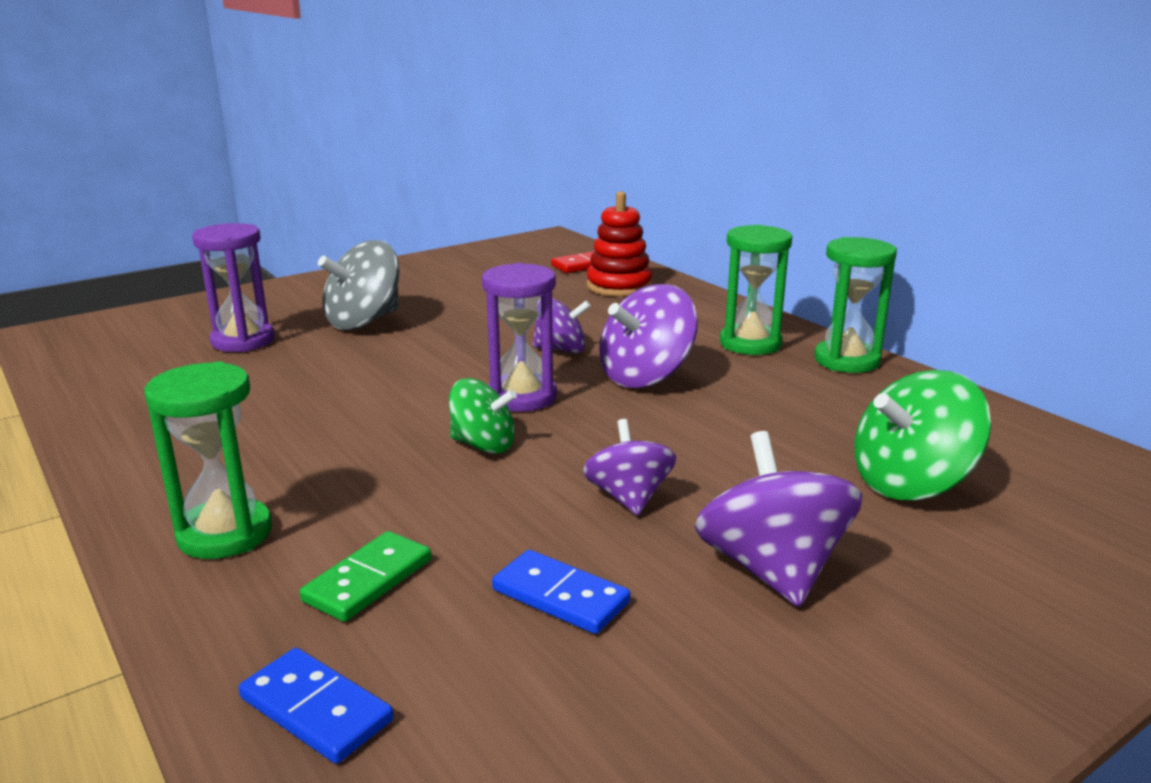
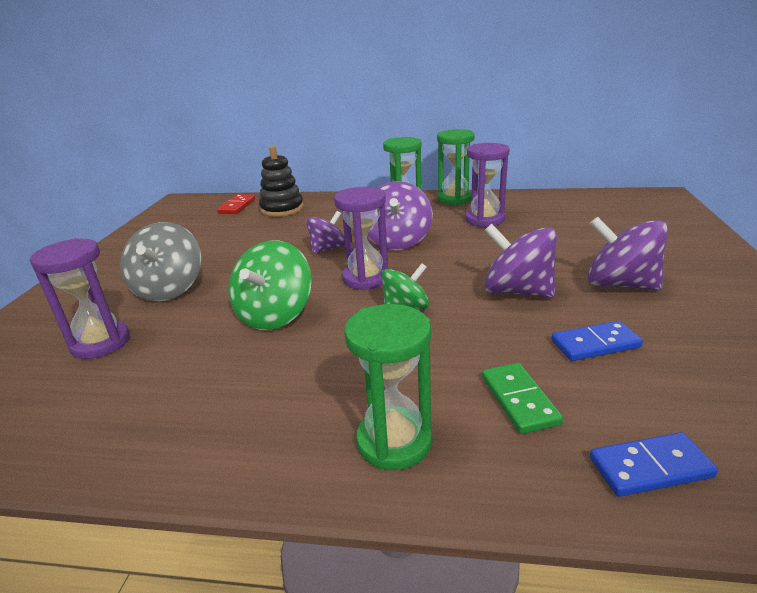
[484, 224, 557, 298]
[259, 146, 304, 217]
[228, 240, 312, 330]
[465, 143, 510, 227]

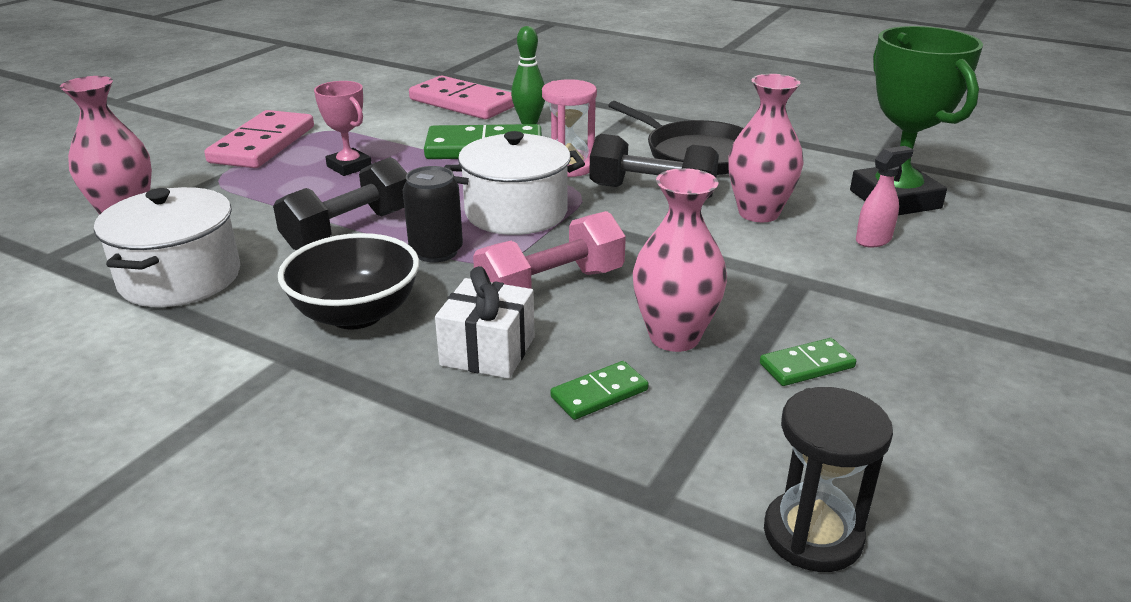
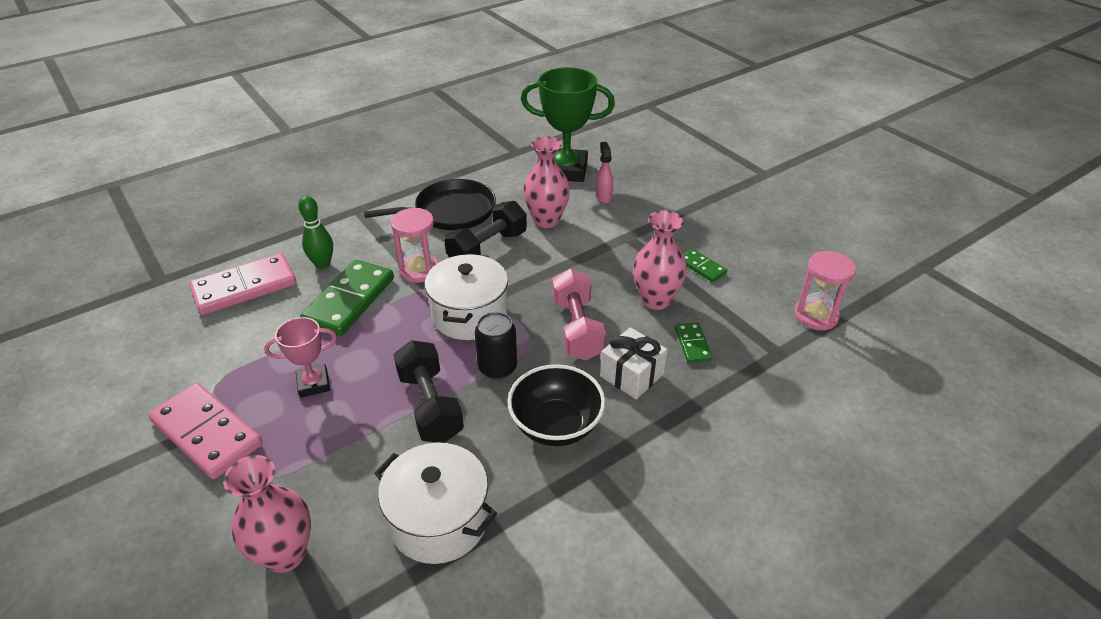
[684, 249, 727, 282]
[794, 251, 856, 330]

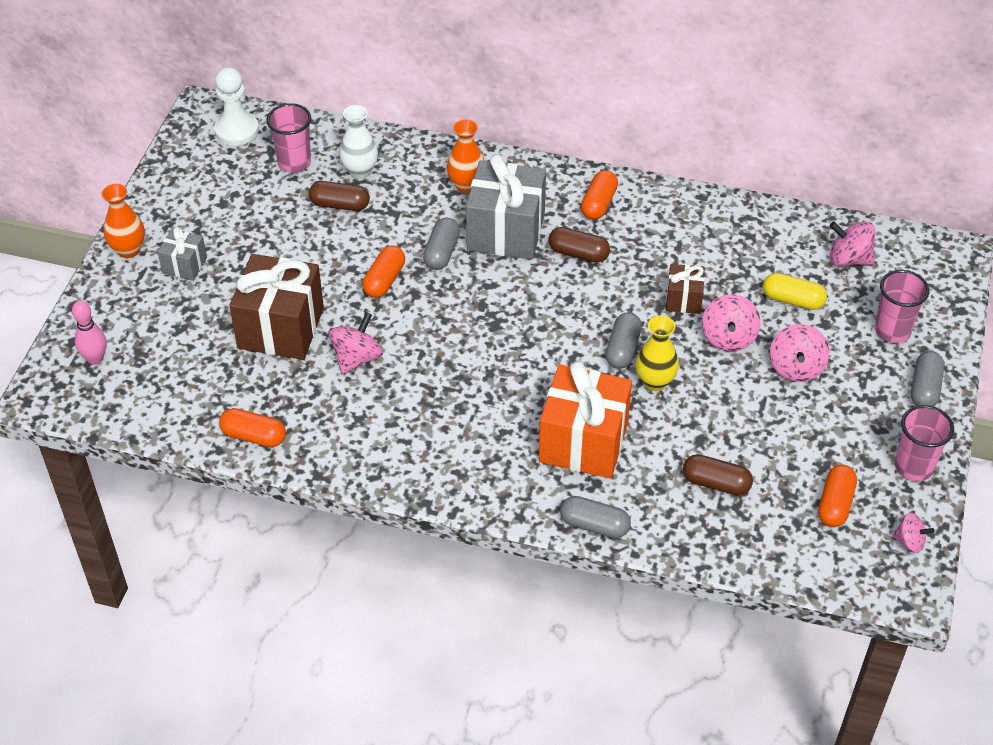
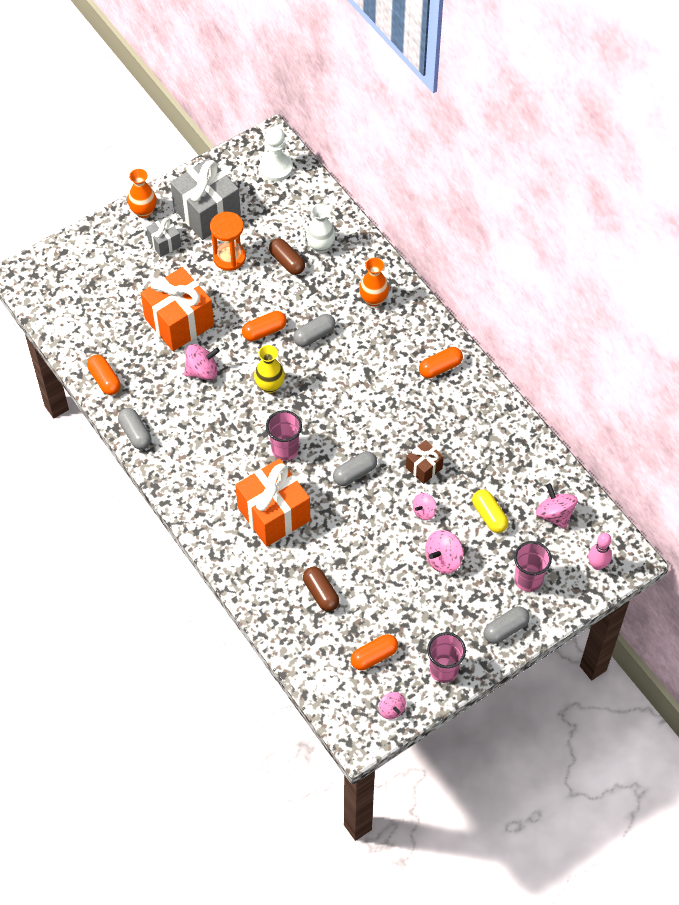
[588, 533, 612, 570]
[141, 267, 214, 351]
[266, 410, 302, 461]
[170, 158, 241, 240]
[548, 227, 610, 263] (first image)
[118, 408, 151, 450]
[254, 345, 285, 393]
[413, 493, 437, 520]
[210, 212, 246, 271]

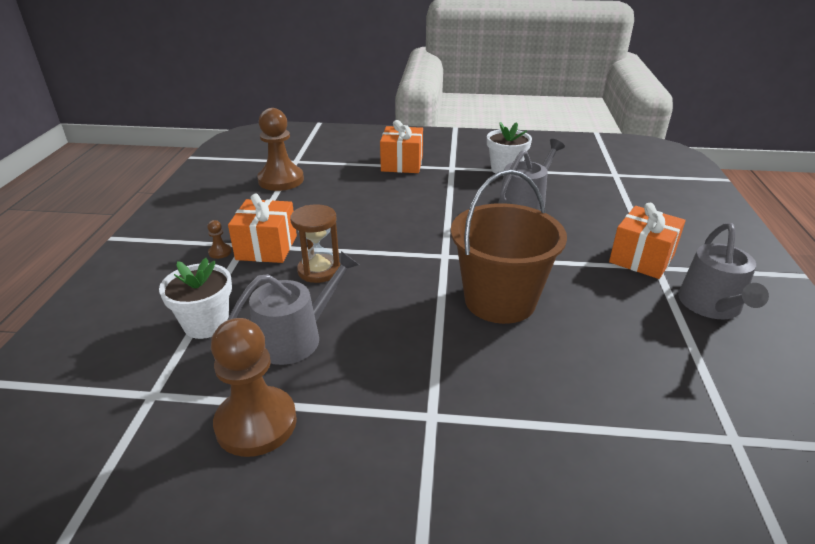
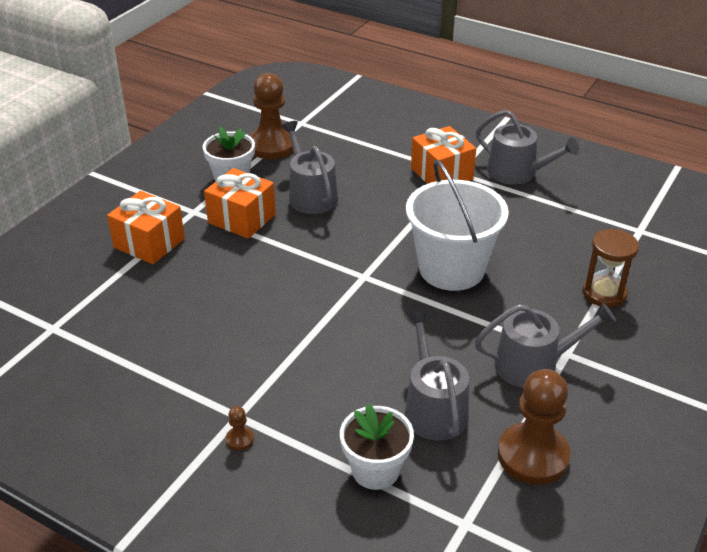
[204, 168, 276, 239]
[249, 73, 293, 159]
[583, 229, 639, 307]
[406, 159, 509, 291]
[475, 303, 616, 388]

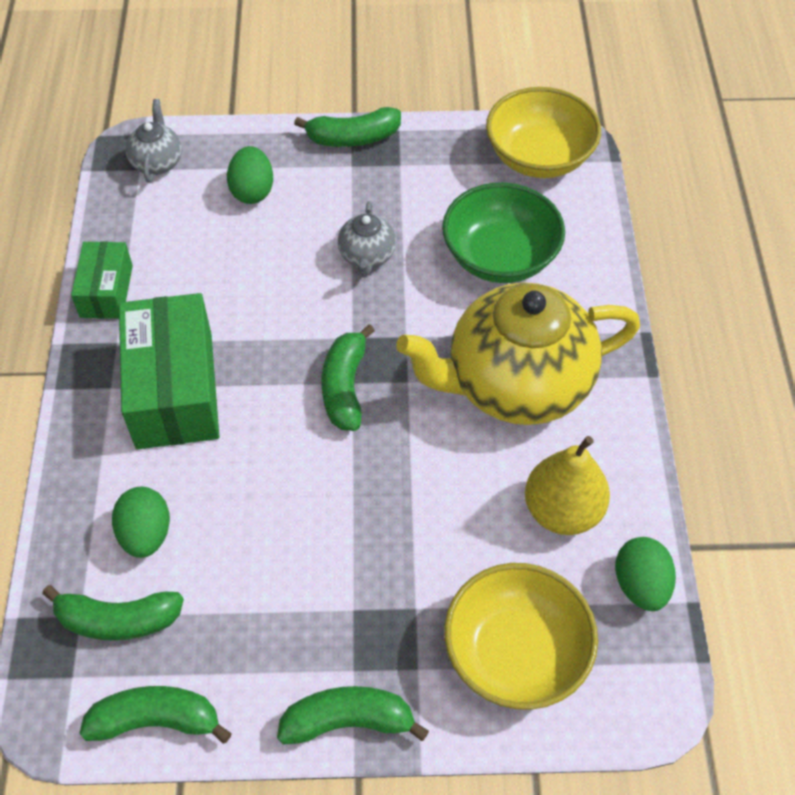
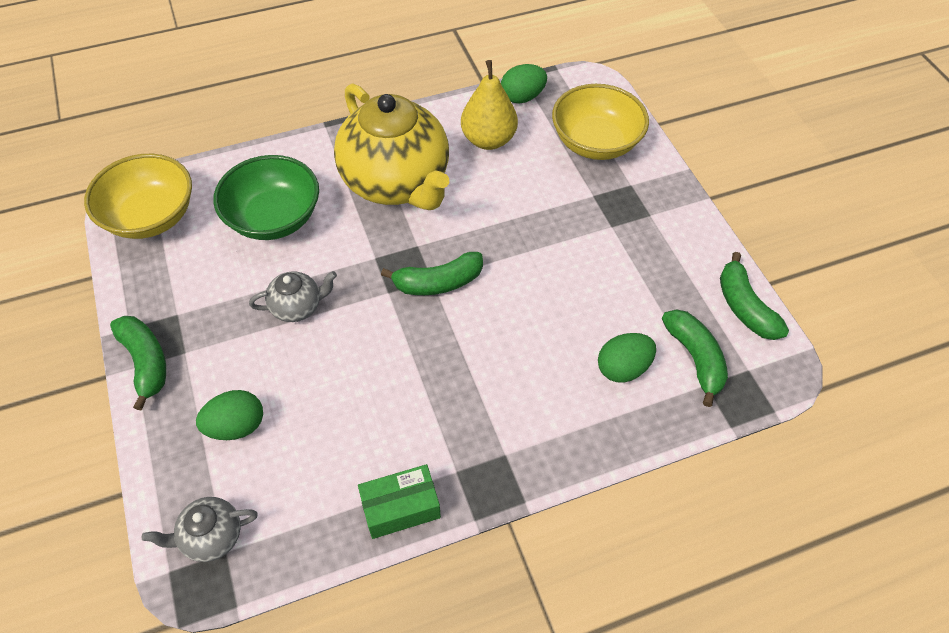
[119, 293, 219, 449] (first image)
[277, 686, 429, 744] (first image)

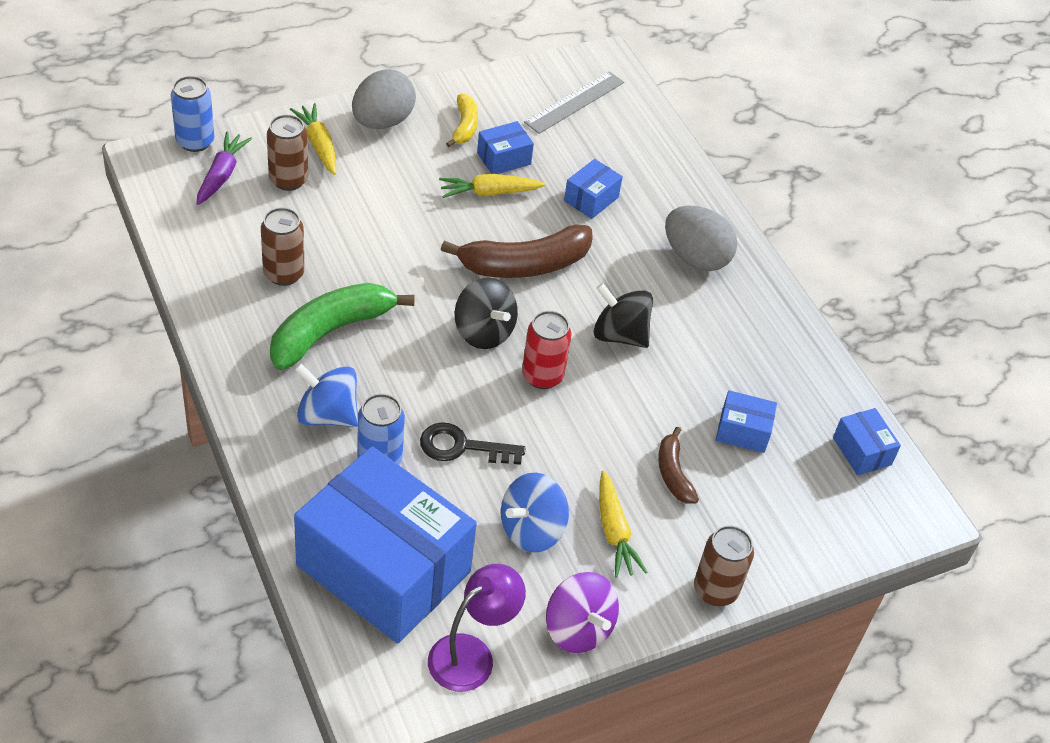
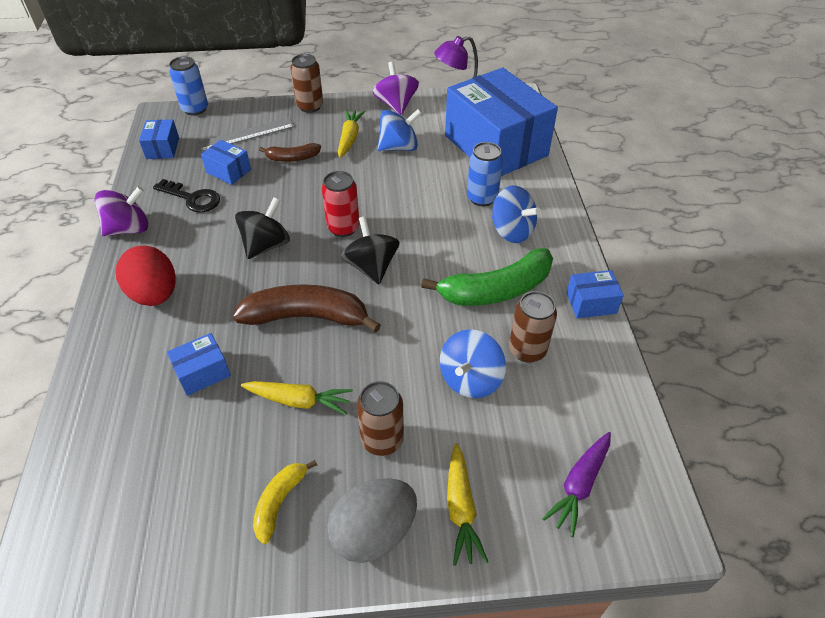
[169, 56, 208, 115]
[357, 381, 404, 456]
[153, 179, 220, 213]
[566, 270, 624, 318]
[196, 118, 295, 153]
[235, 198, 290, 259]
[259, 143, 321, 162]
[116, 246, 176, 306]
[94, 186, 148, 236]
[440, 329, 506, 398]

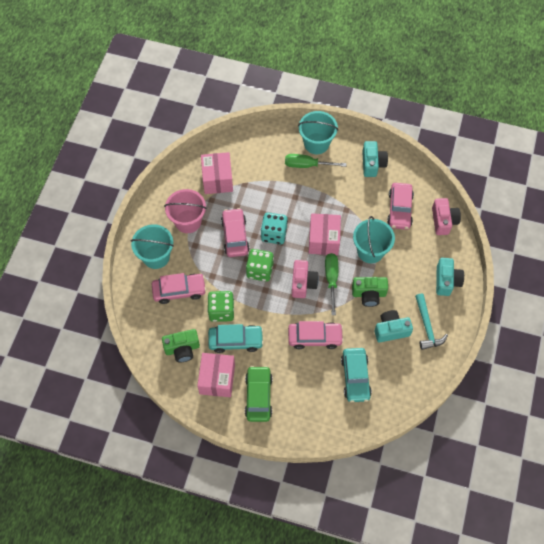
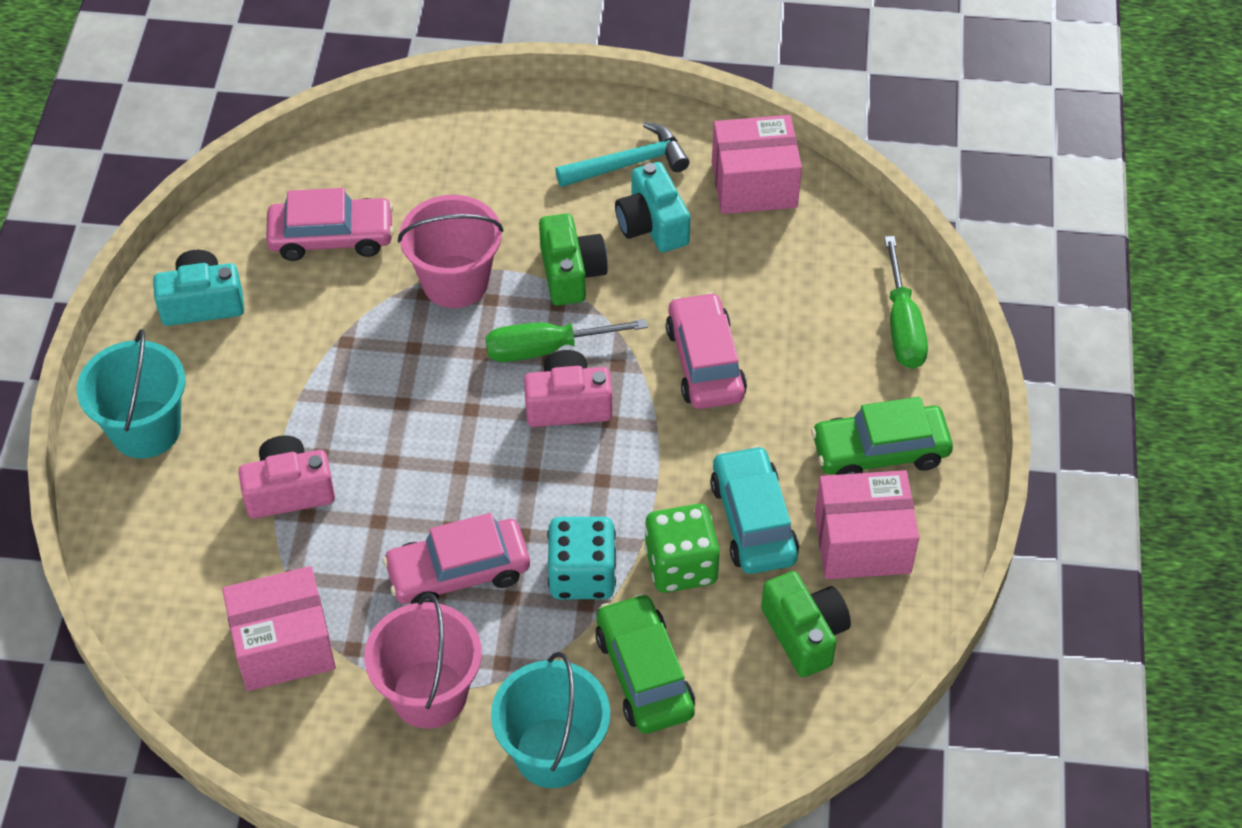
[595, 593, 695, 734]
[246, 249, 274, 281] (first image)
[547, 517, 616, 599]
[884, 236, 928, 369]
[712, 115, 802, 214]
[341, 348, 372, 402] (first image)
[398, 195, 504, 308]
[238, 436, 335, 519]
[436, 258, 464, 296] (first image)

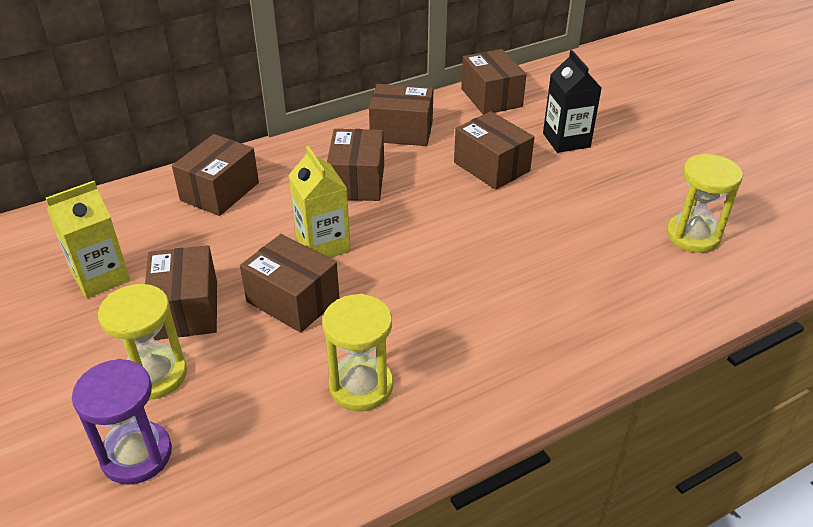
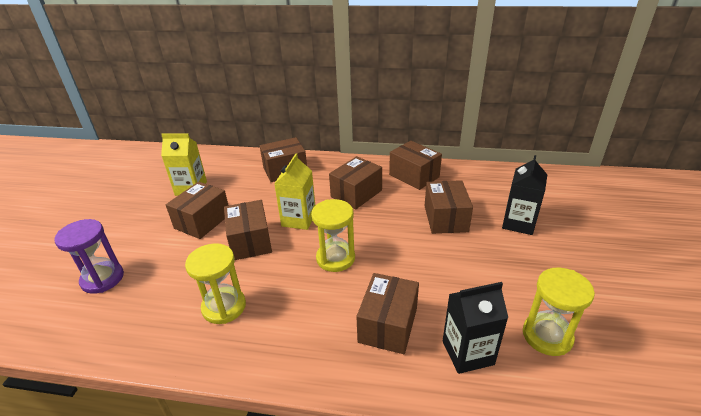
[311, 199, 355, 272]
[356, 273, 419, 354]
[443, 282, 508, 374]

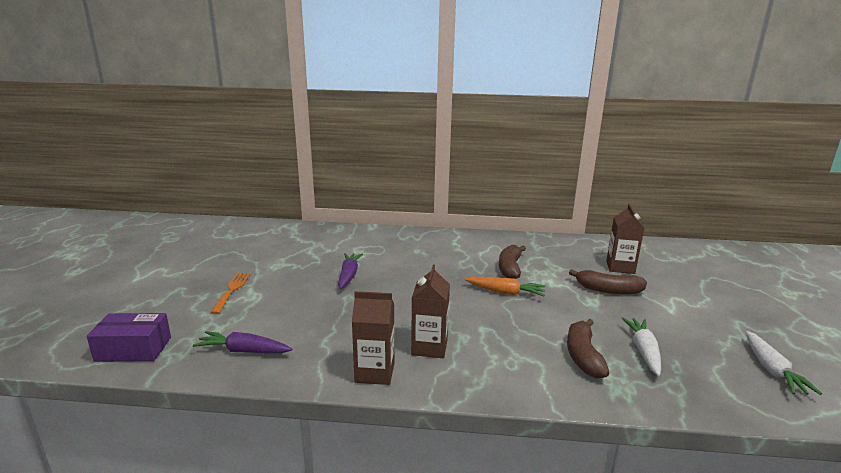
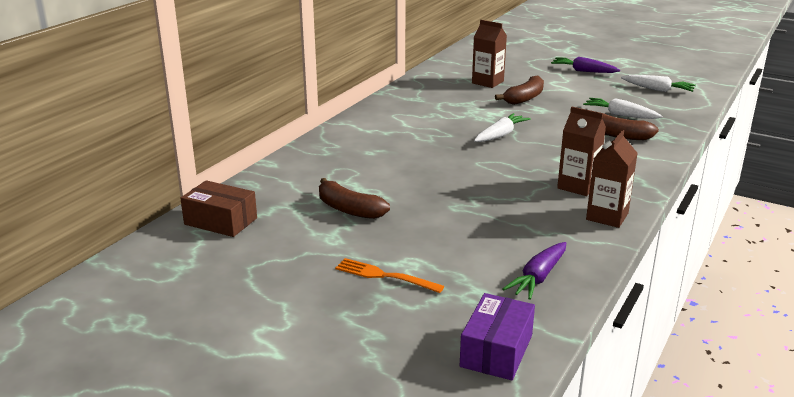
[551, 57, 620, 73]
[474, 113, 531, 142]
[319, 178, 390, 219]
[180, 180, 257, 237]

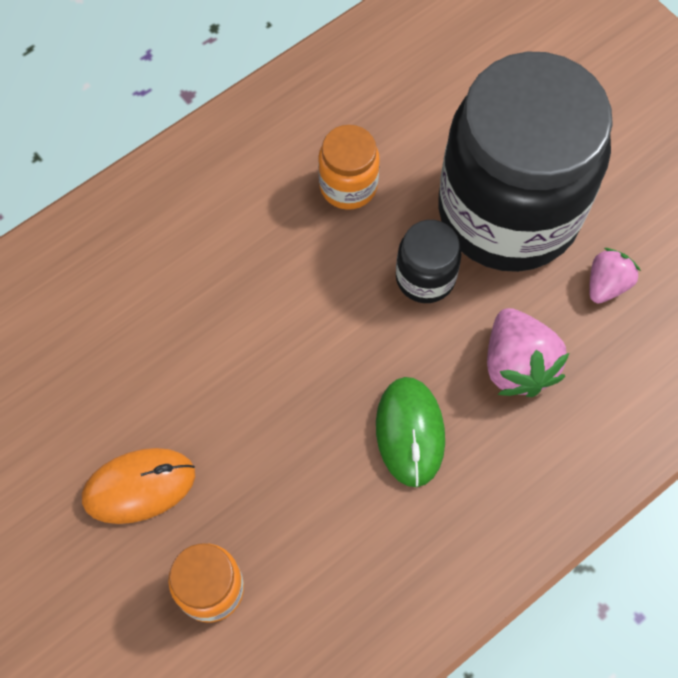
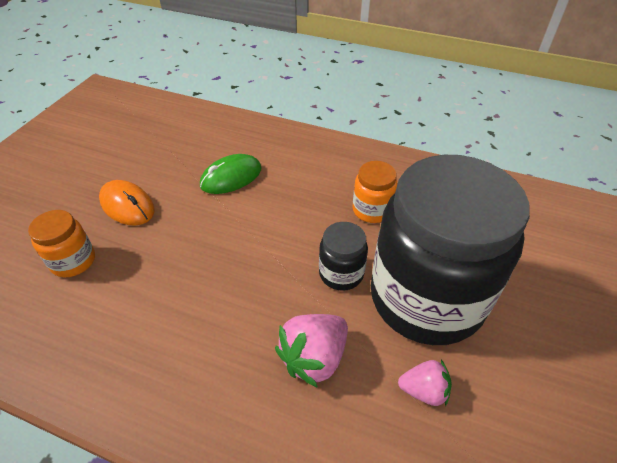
[200, 154, 261, 194]

